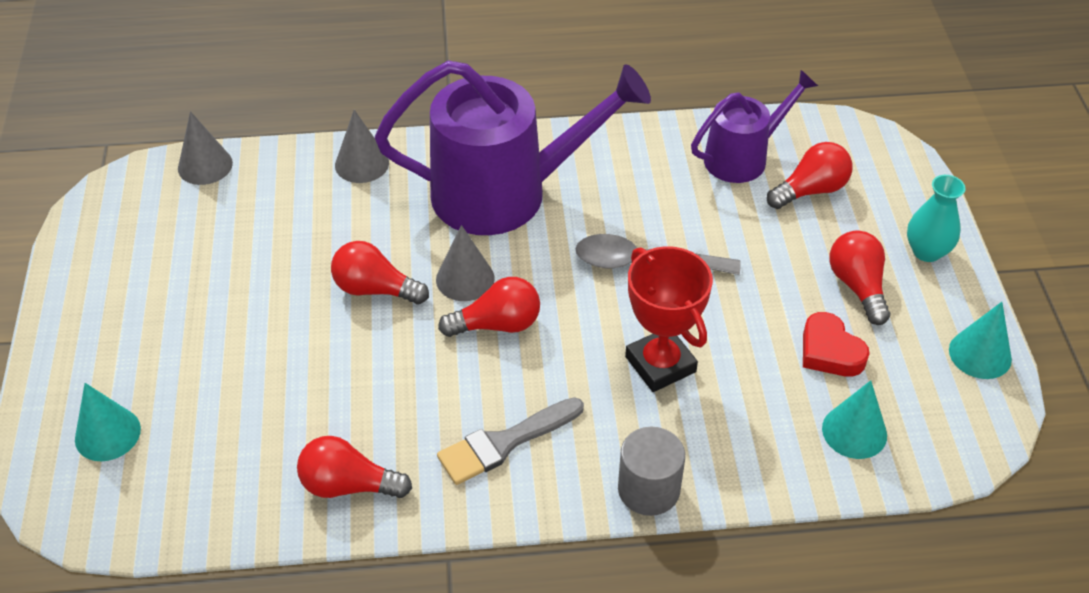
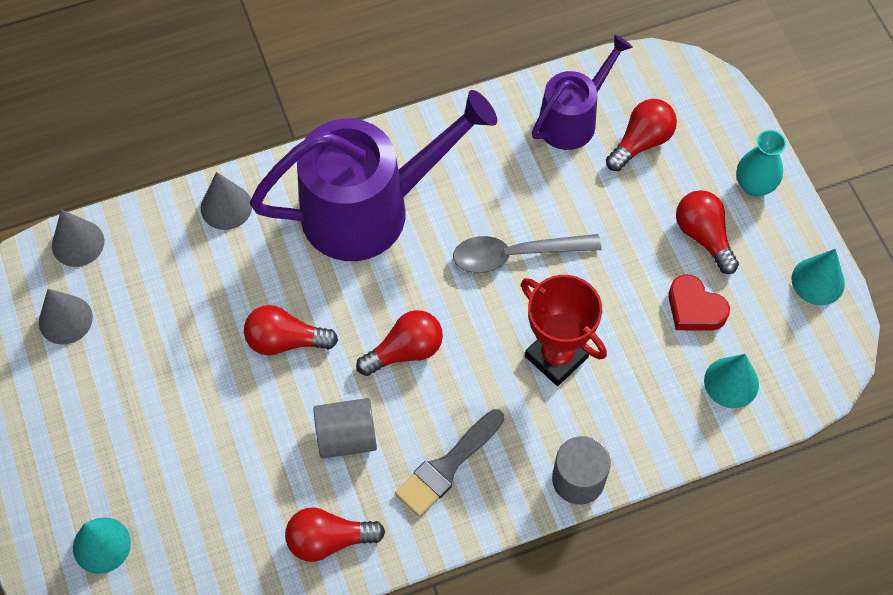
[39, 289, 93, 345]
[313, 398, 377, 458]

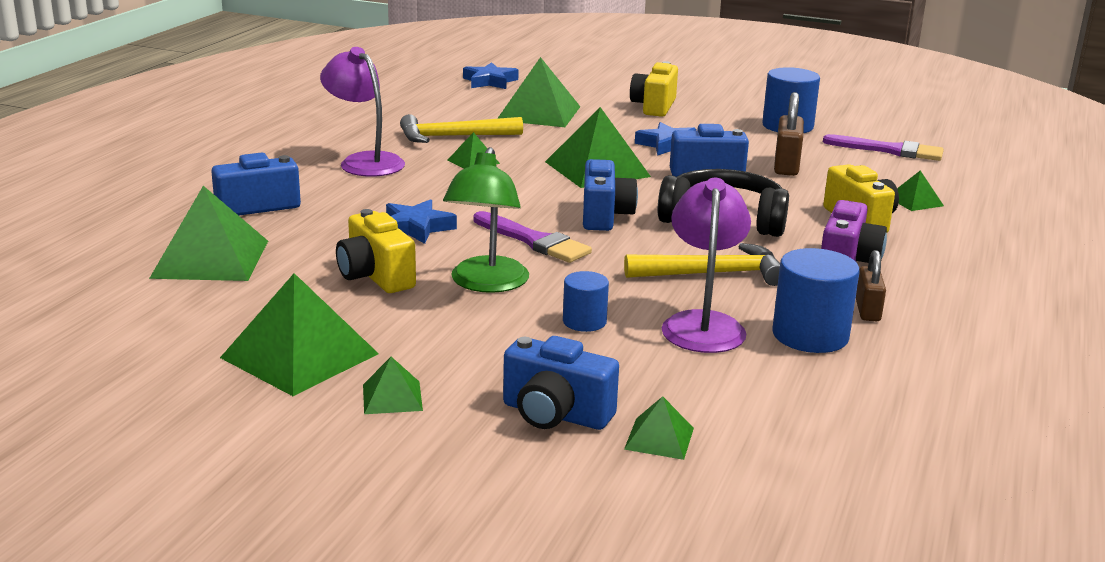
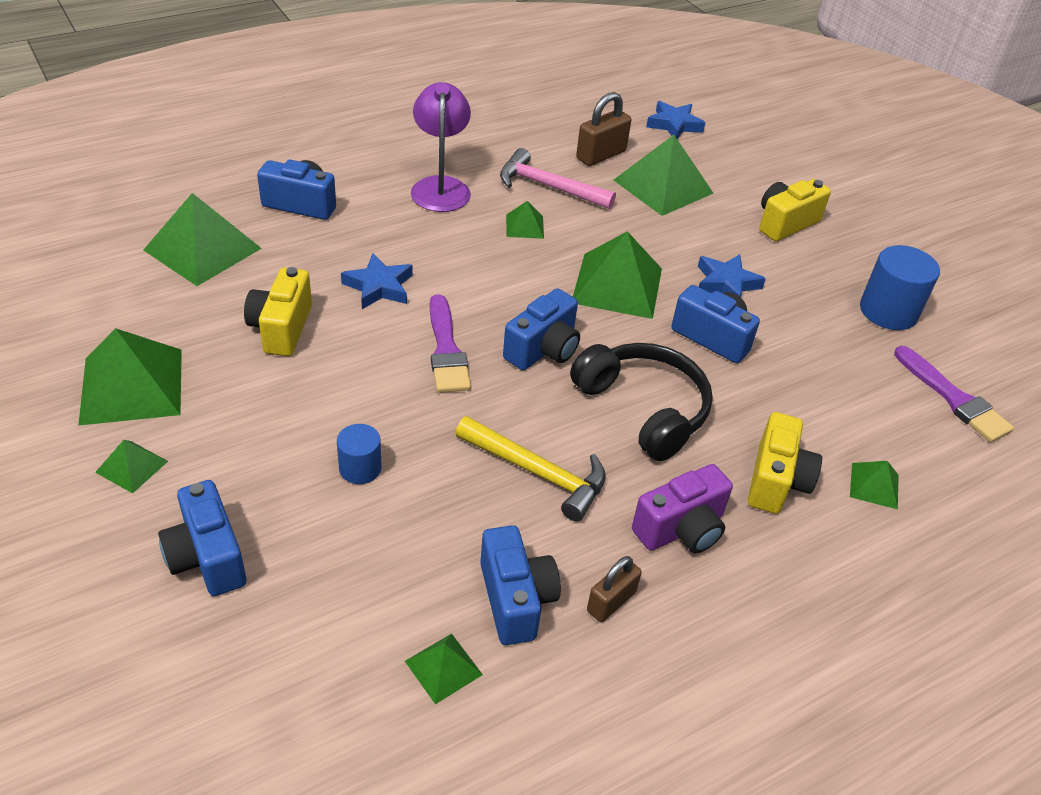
[500, 148, 616, 209]
[443, 147, 529, 293] (first image)
[405, 633, 483, 704]
[662, 178, 751, 353] (first image)
[480, 525, 561, 645]
[576, 92, 631, 166]

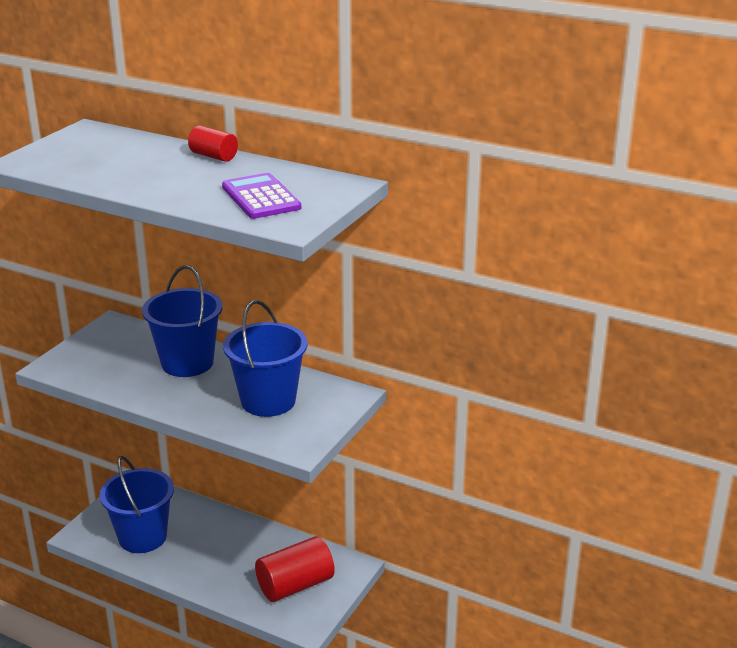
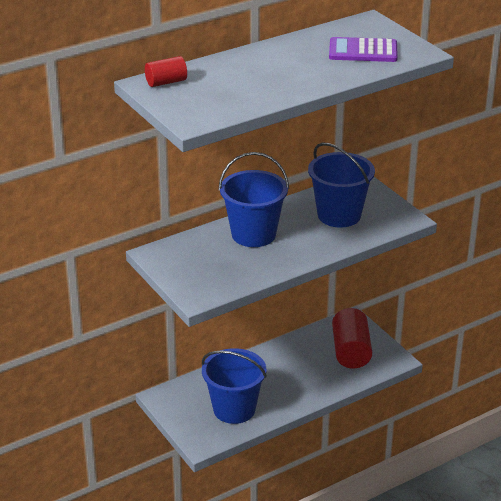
[145, 56, 187, 87]

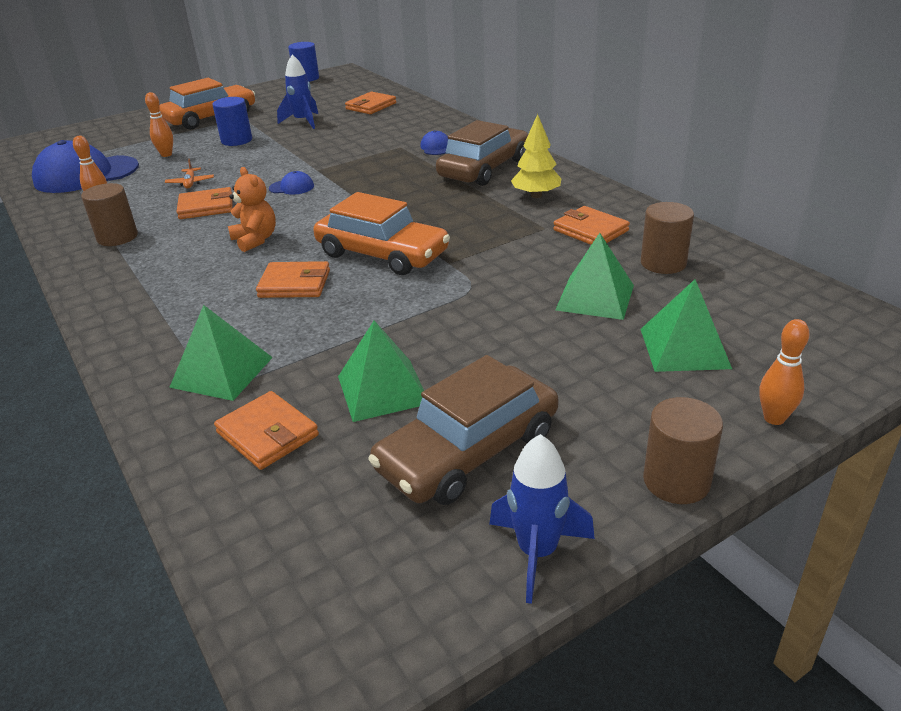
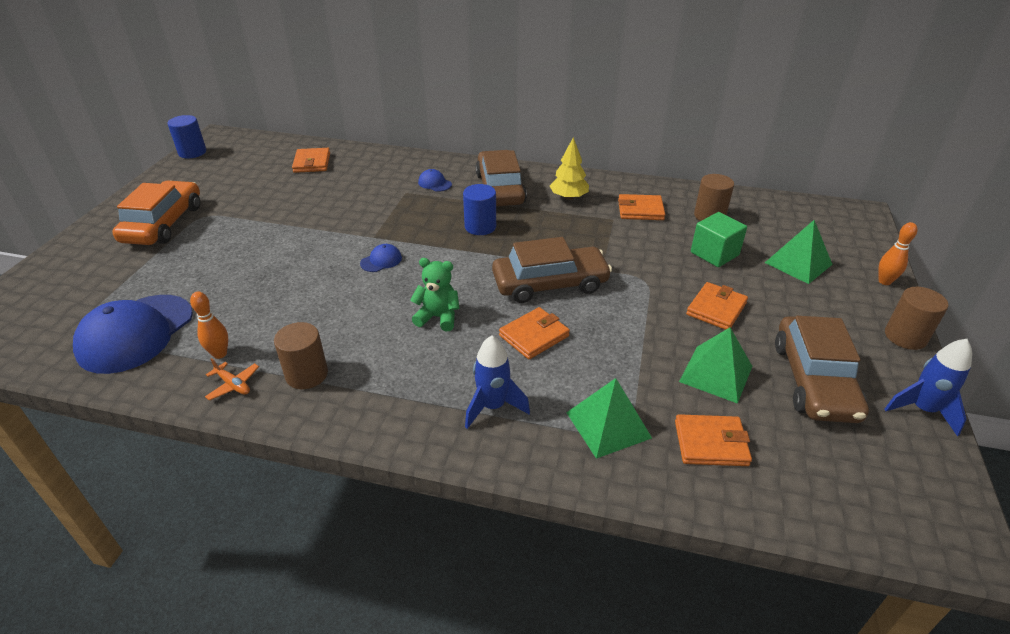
[145, 92, 173, 157] (first image)
[205, 358, 259, 401]
[686, 282, 748, 330]
[463, 184, 496, 235]
[410, 258, 459, 331]
[465, 335, 530, 429]
[492, 237, 612, 303]
[691, 212, 747, 267]

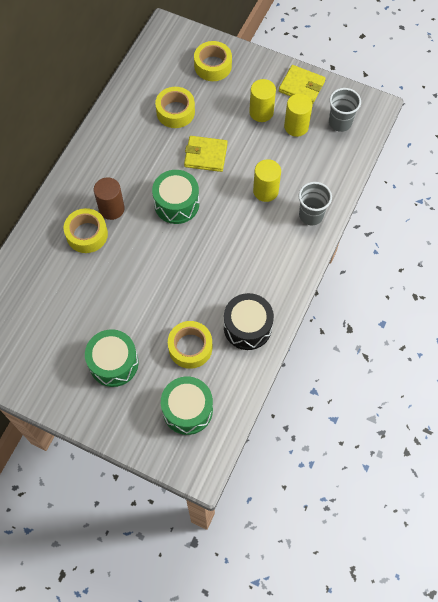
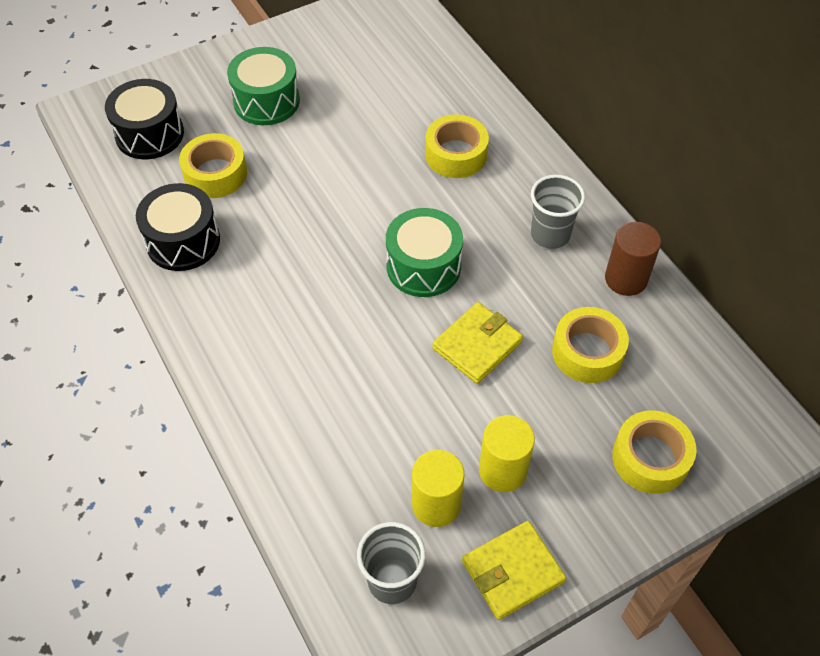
[605, 222, 661, 296]
[105, 79, 184, 159]
[253, 159, 281, 202] (first image)
[531, 175, 585, 249]

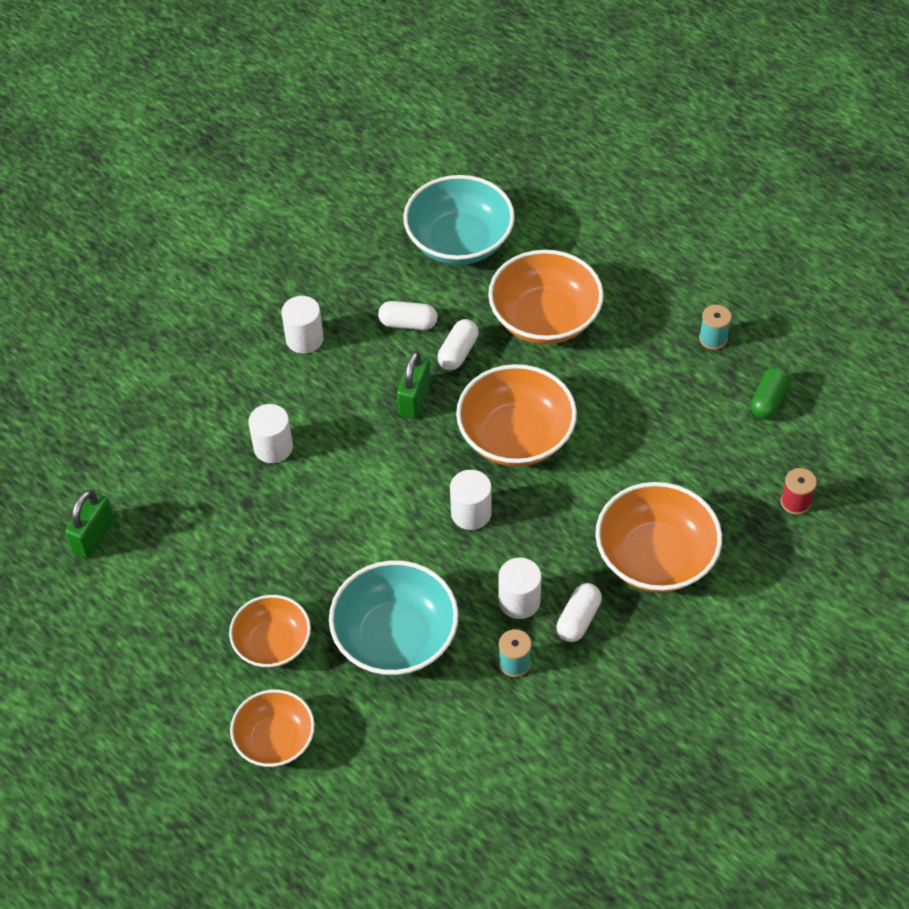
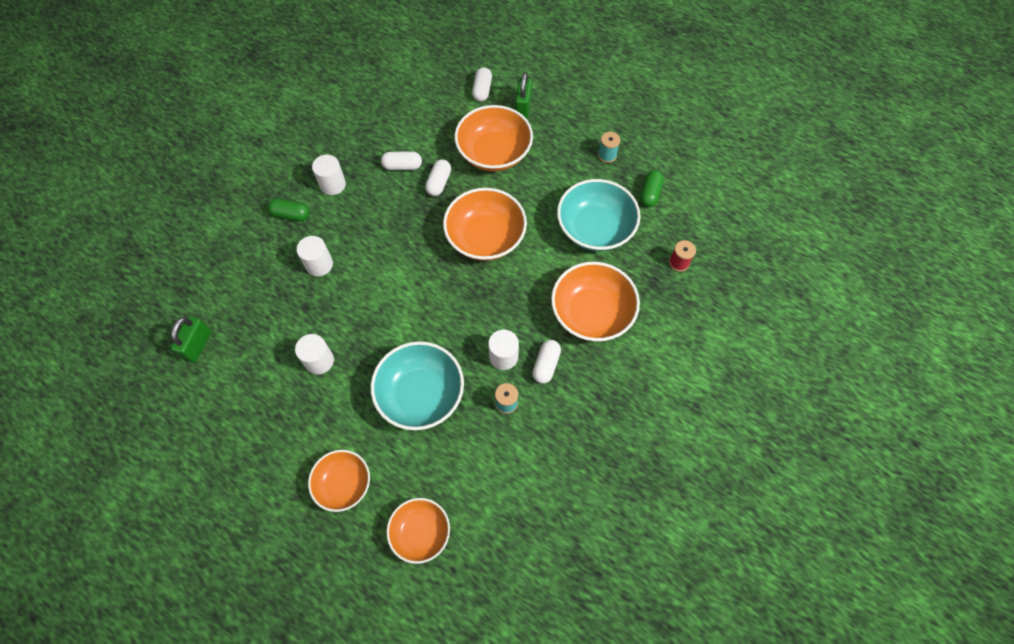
[387, 498, 450, 564]
[515, 72, 532, 119]
[557, 179, 641, 251]
[295, 334, 334, 374]
[268, 198, 310, 221]
[472, 67, 492, 102]

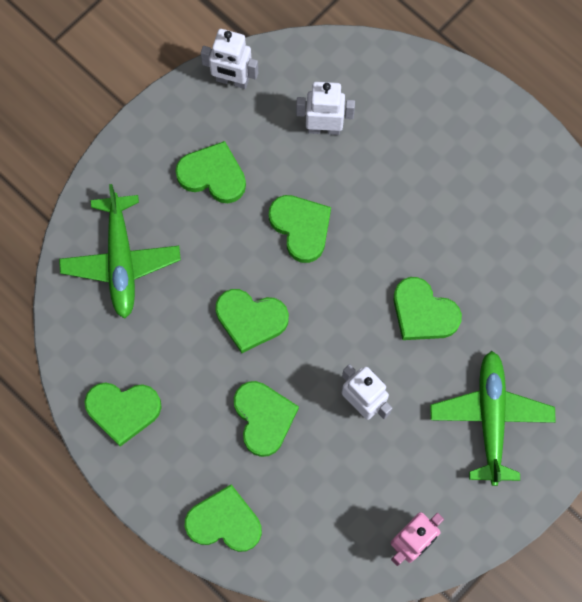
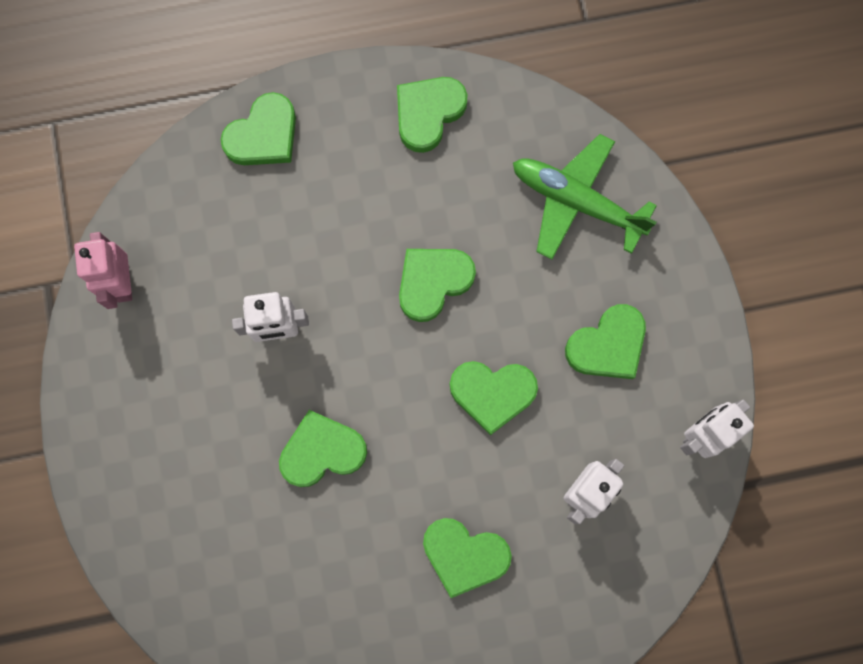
[423, 518, 512, 598]
[430, 351, 556, 486] (first image)

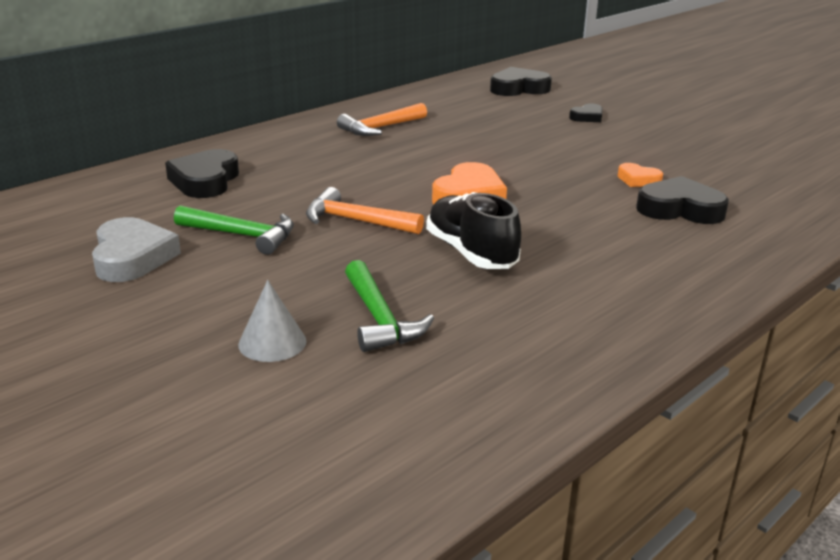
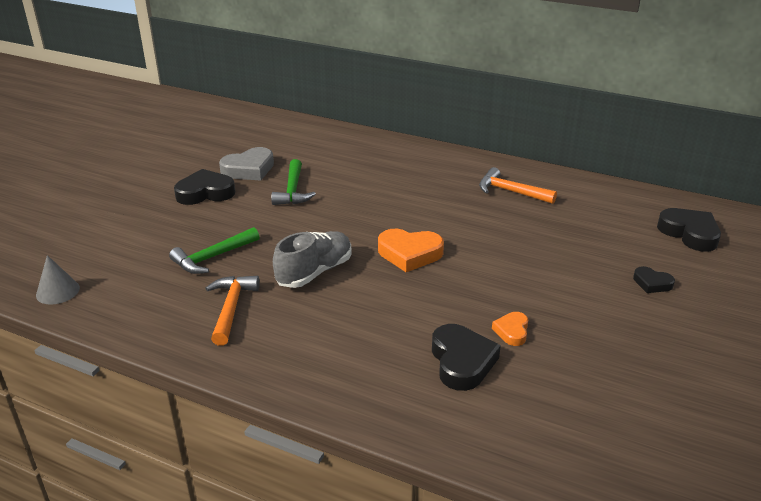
[174, 169, 235, 205]
[36, 255, 80, 305]
[205, 276, 260, 346]
[273, 231, 352, 288]

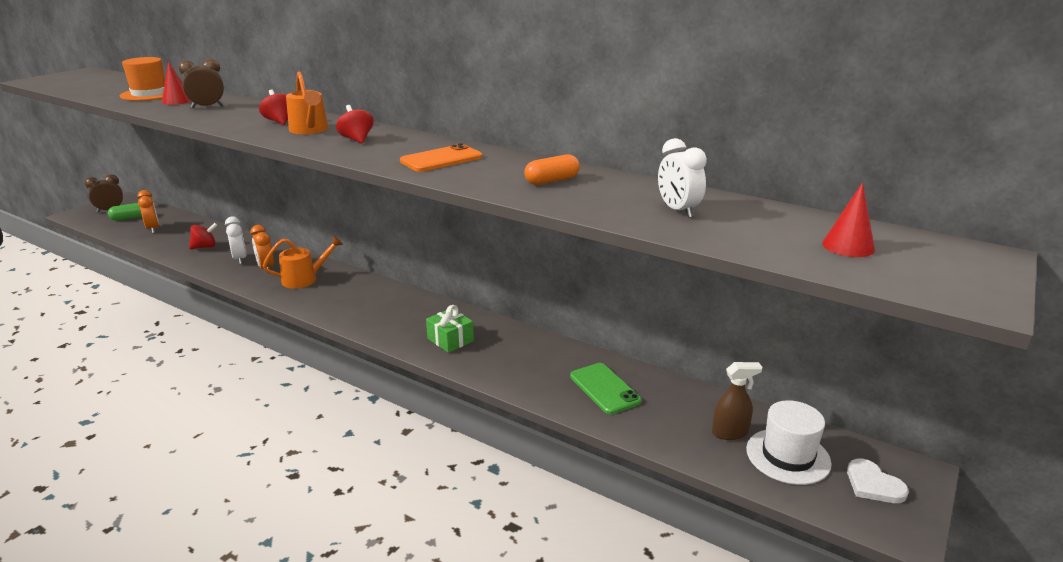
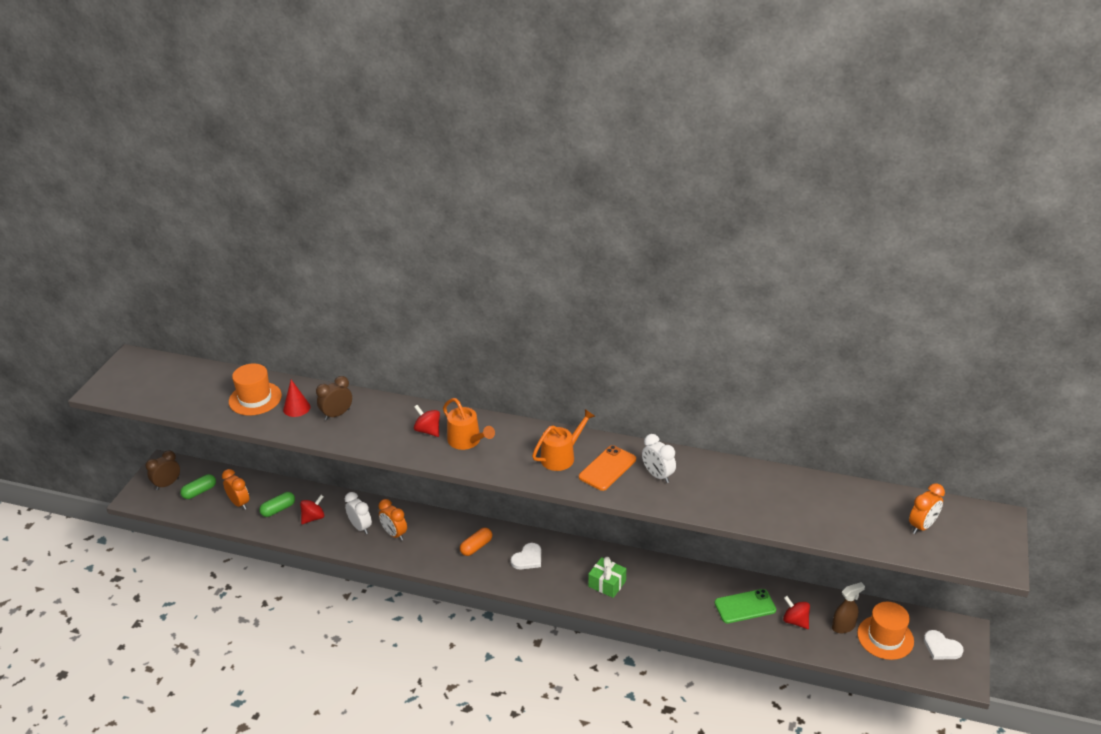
[532, 409, 595, 471]
[783, 596, 810, 629]
[460, 528, 492, 556]
[715, 589, 776, 623]
[642, 434, 676, 483]
[857, 602, 914, 660]
[909, 483, 945, 534]
[259, 492, 295, 517]
[511, 543, 541, 569]

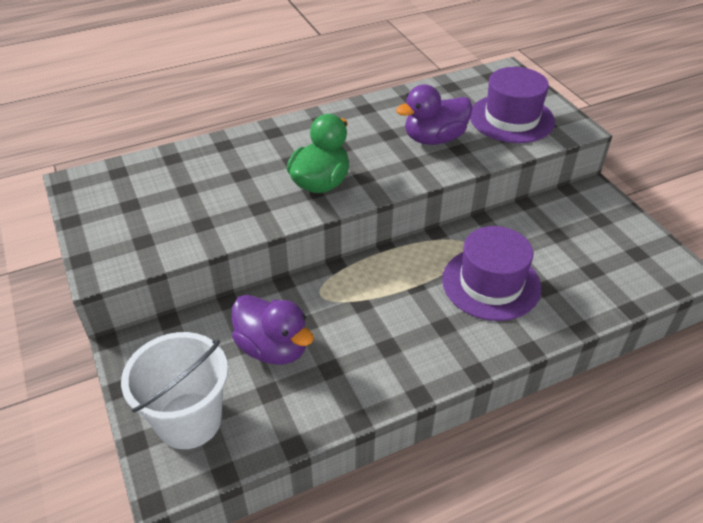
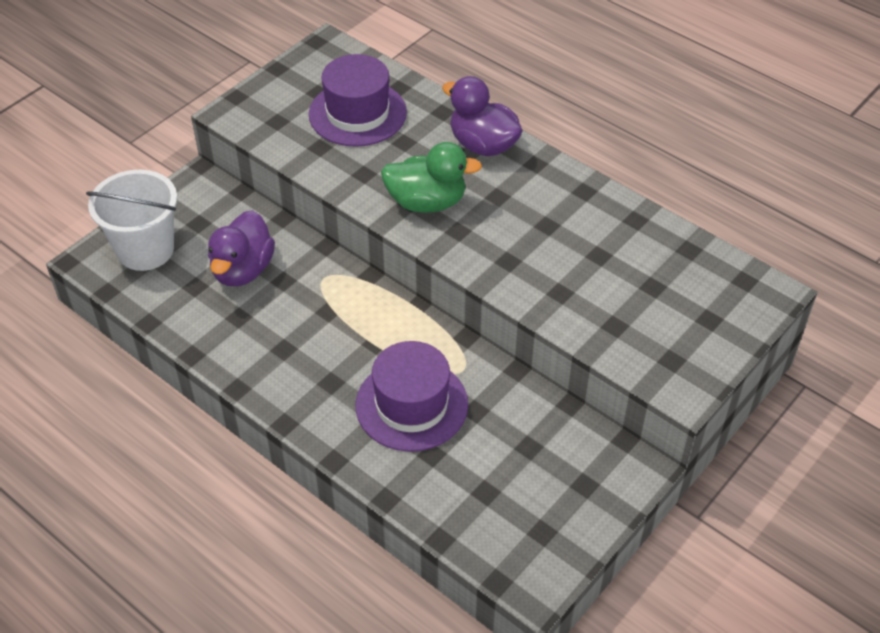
[442, 76, 523, 156]
[309, 54, 407, 147]

